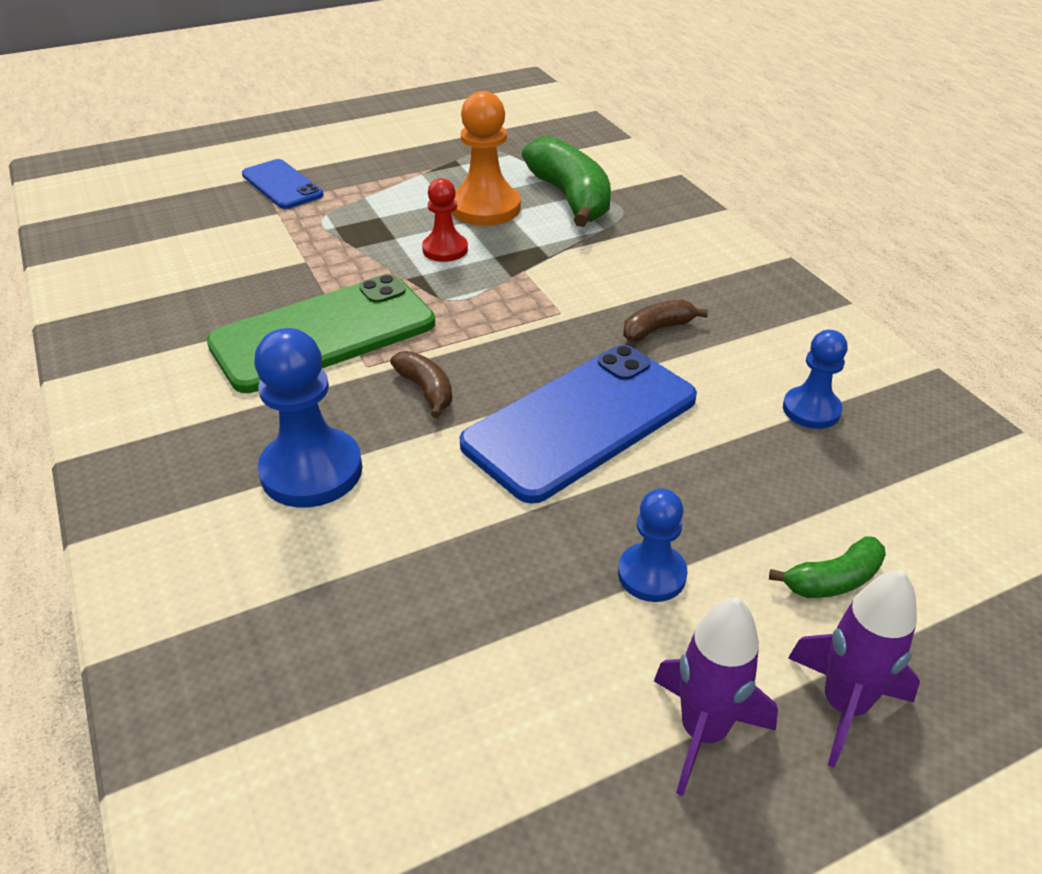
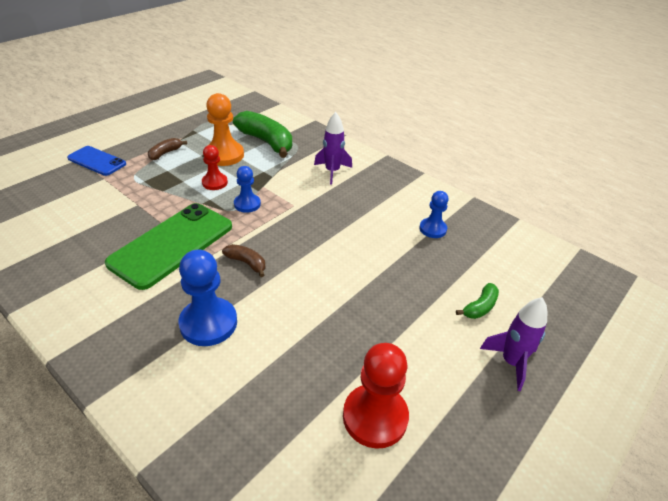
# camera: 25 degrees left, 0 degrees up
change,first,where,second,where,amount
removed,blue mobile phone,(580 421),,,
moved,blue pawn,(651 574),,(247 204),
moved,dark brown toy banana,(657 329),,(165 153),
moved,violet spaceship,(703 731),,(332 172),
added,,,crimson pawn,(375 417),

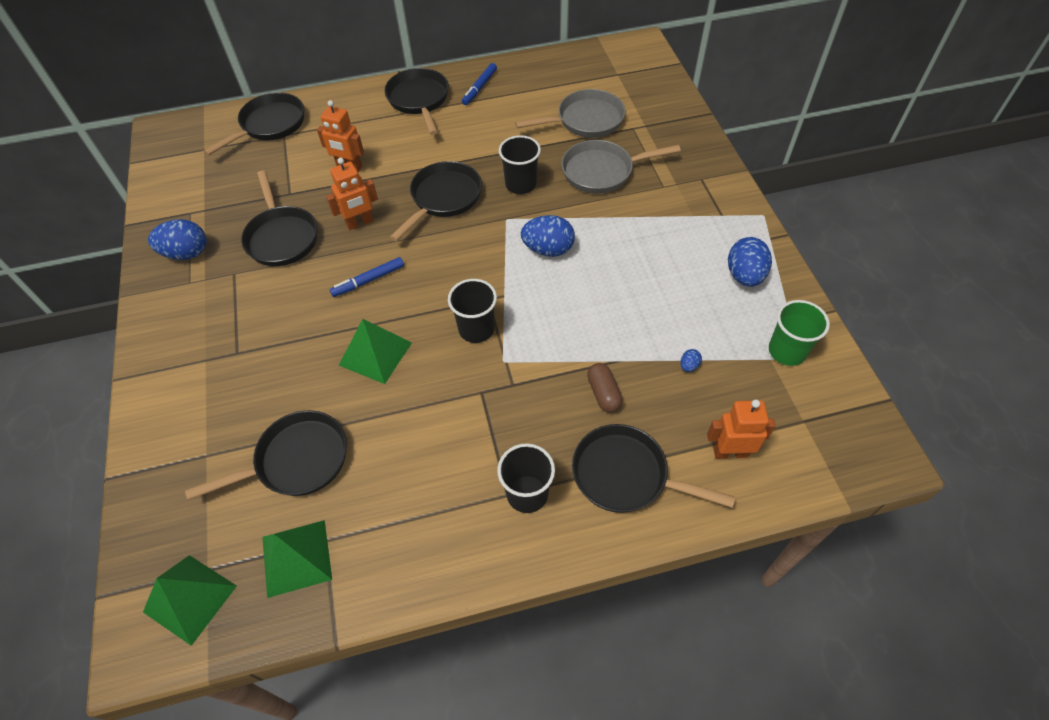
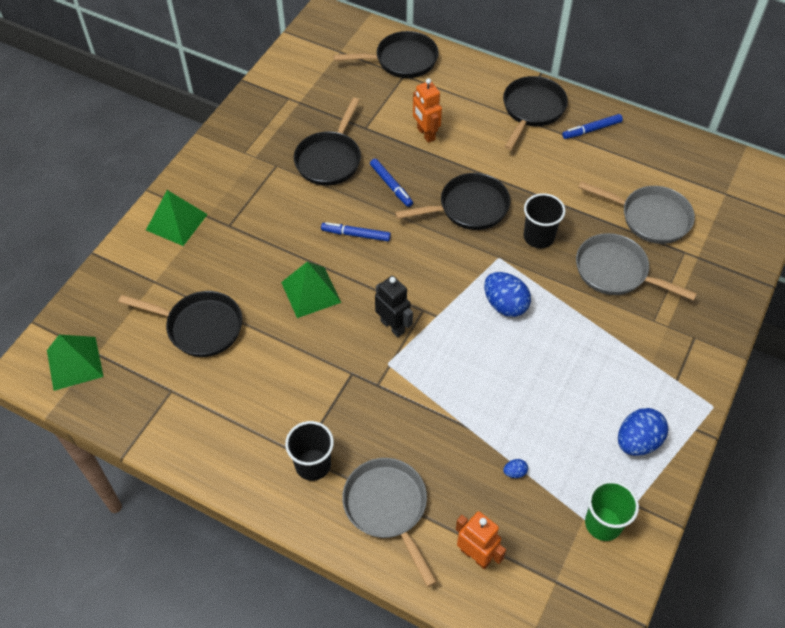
# camera: 40 degrees right, 0 degrees up
change,first,where,second,where,amount
removed,blue egg shape,(186 253),,,
moved,emerald pyramid,(296 558),,(176 222),
replaced,orange toy robot,(360 223),blue marker pen,(391 185),
replaced,jet-black tumbler,(476 329),jet-black toy robot,(393 326),
recoloured,jet-black pan,(626 475),gray pan,(388 508),
removed,dark brown pill shape,(603 393),,,

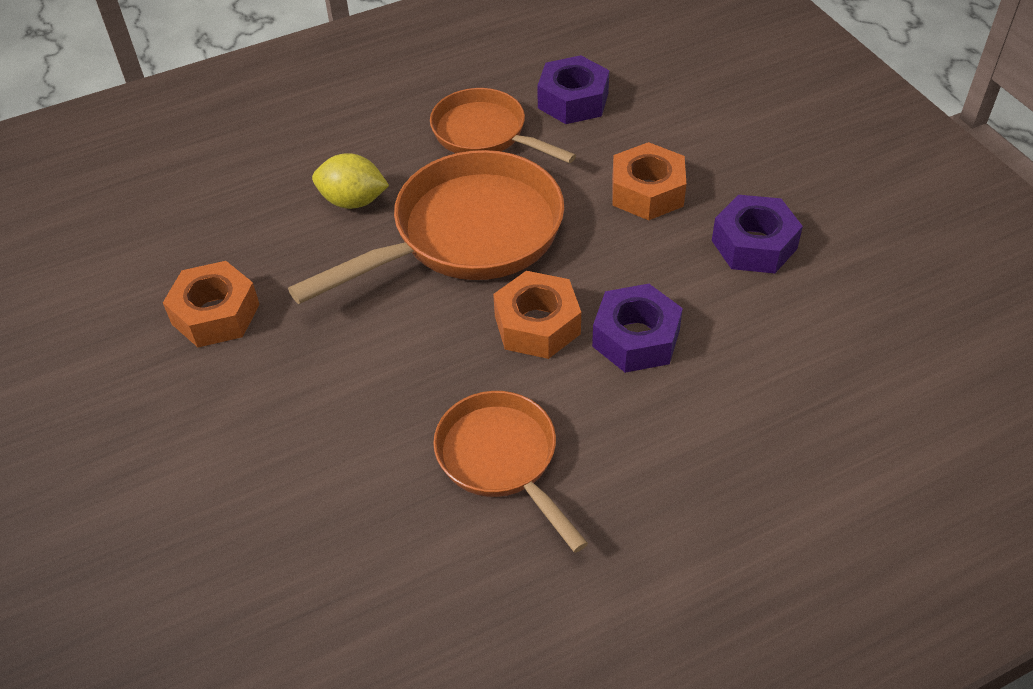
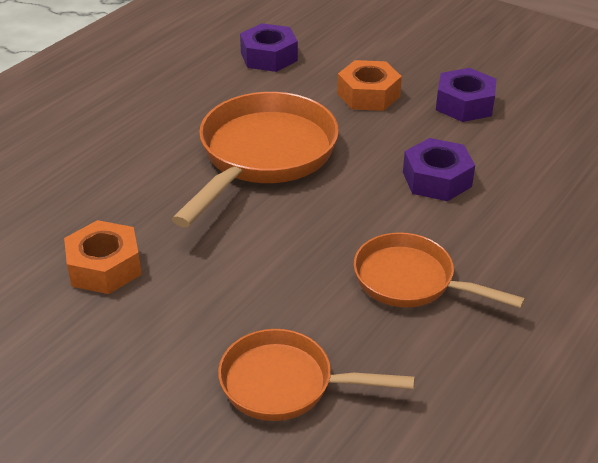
# camera: 30 degrees left, 10 degrees down
change,first,where,second,where,amount
removed,bright yellow citrus fruit,(353 201),,,
moved,orange pan,(485 134),,(285 384),
removed,orange nut,(537 325),,,

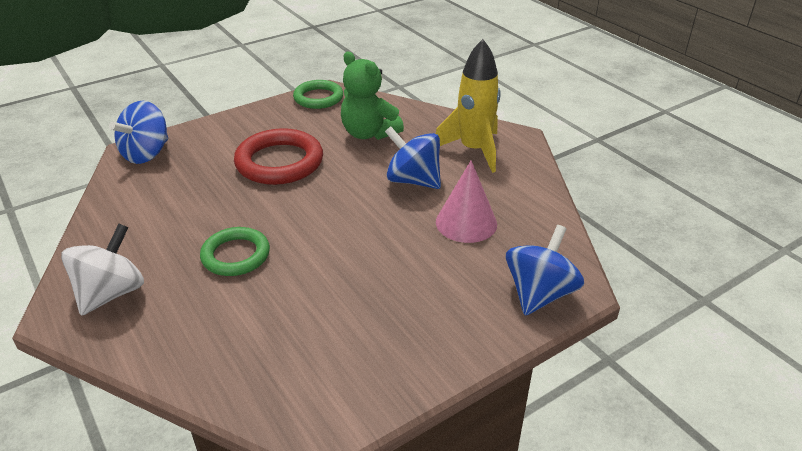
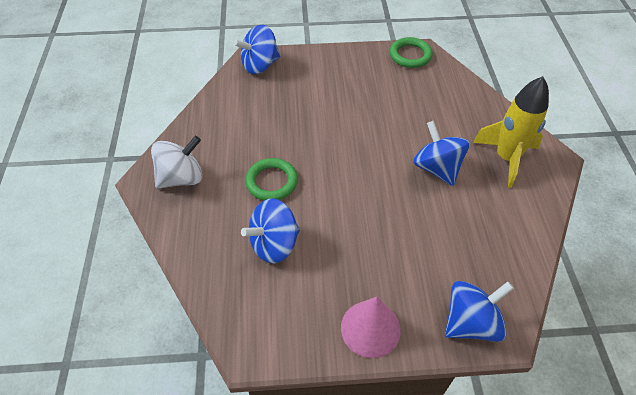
# camera: 30 degrees right, 15 degrees up
change,first,where,second,where,amount
removed,crimson ring,(279 162),,,
removed,emerald stuffed bear,(369 133),,,
moved,rosy solid cone,(466 223),,(370 328),
added,,,blue whirligig,(274 244),

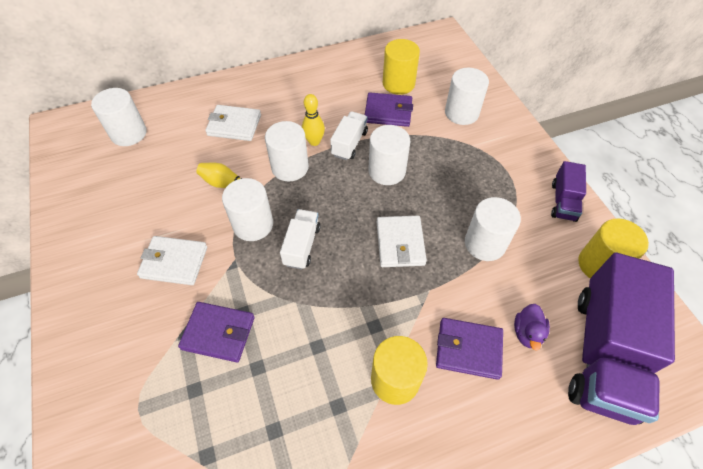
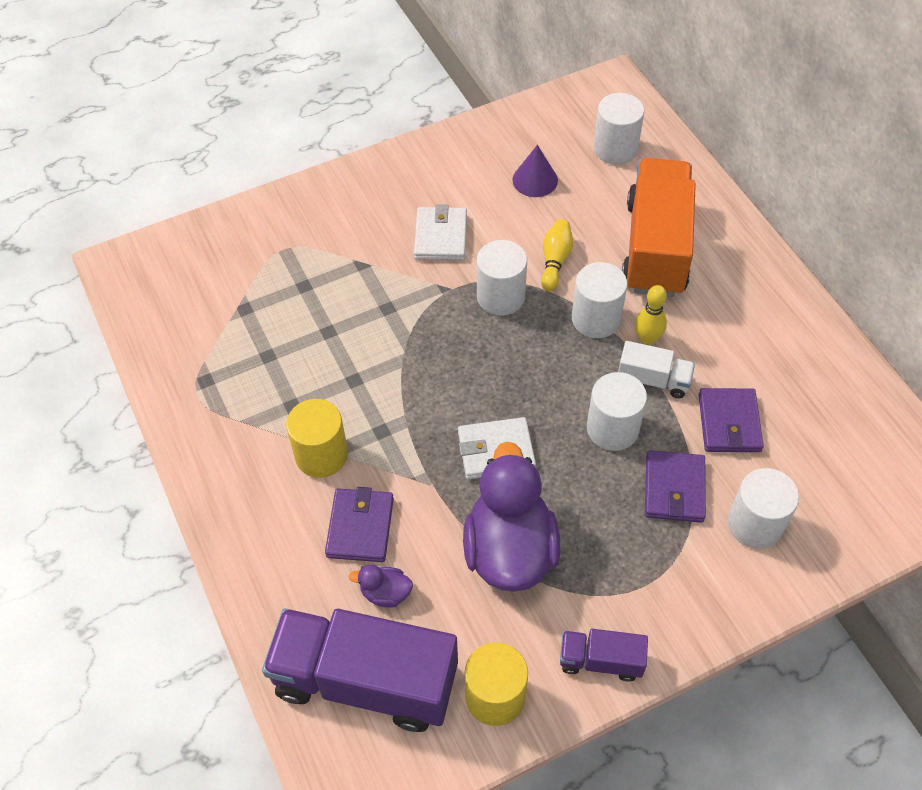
# camera: 85 degrees right, 0 degrees up
change,first,where,second,where,amount
moved,violet wallet,(218 333),,(674 489),
replaced,snow-white wallet,(234 125),orange toy truck,(655 247),
removed,snow-white toy truck,(302 246),,,
removed,bright yellow solid cylinder,(398 83),,,
replaced,snow-white solid cylinder,(485 243),violet toy duck,(509 550),
added,,,violet solid cone,(535 180),

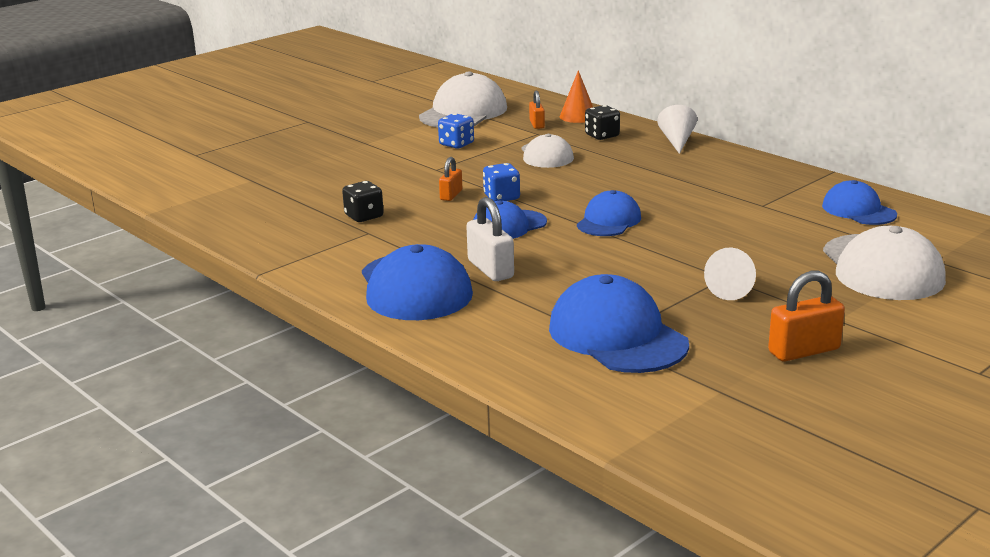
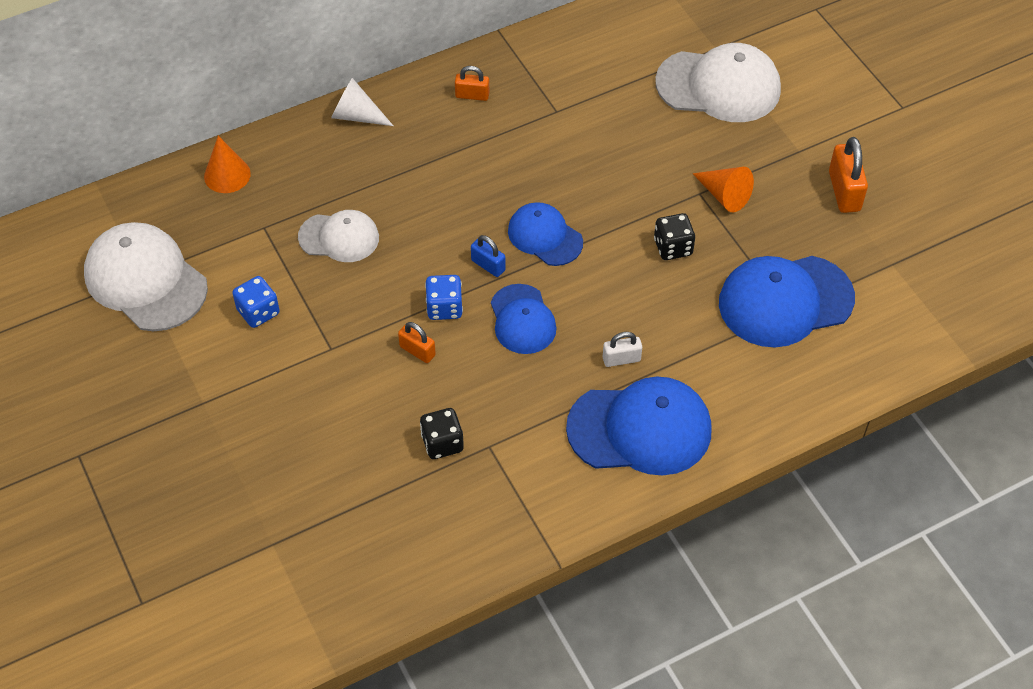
# camera: 75 degrees left, 30 degrees up
change,first,where,second,where,amount
resized,snow-white padlock,(490 269),,(621 359),x0.60
moved,orange padlock,(537 124),,(472 95),
moved,jet-black game die,(602 136),,(673 247),
recoloured,snow-white solid cone,(733 289),orange solid cone,(724 195),
removed,blue peaked cap,(858 210),,,
added,,,blue padlock,(488 265),

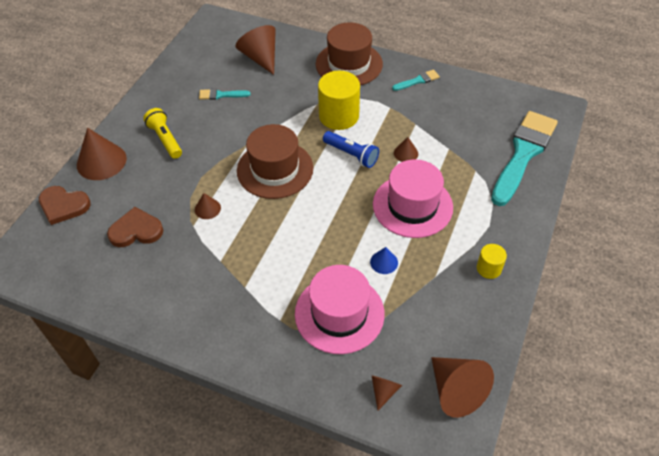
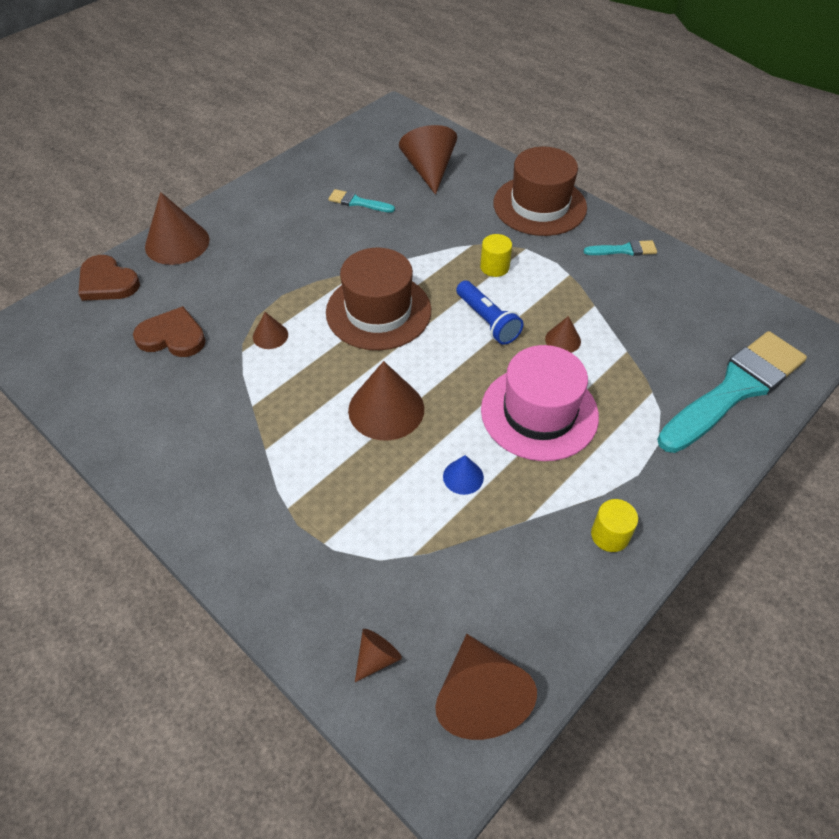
# camera: 20 degrees right, 0 degrees up
change,first,where,second,where,amount
removed,bright yellow pocket torch,(165 139),,,
removed,rosy top hat,(339 313),,,
resized,bright yellow solid cylinder,(339 116),,(494 267),x0.52
added,,,dark brown solid cone,(386 409),

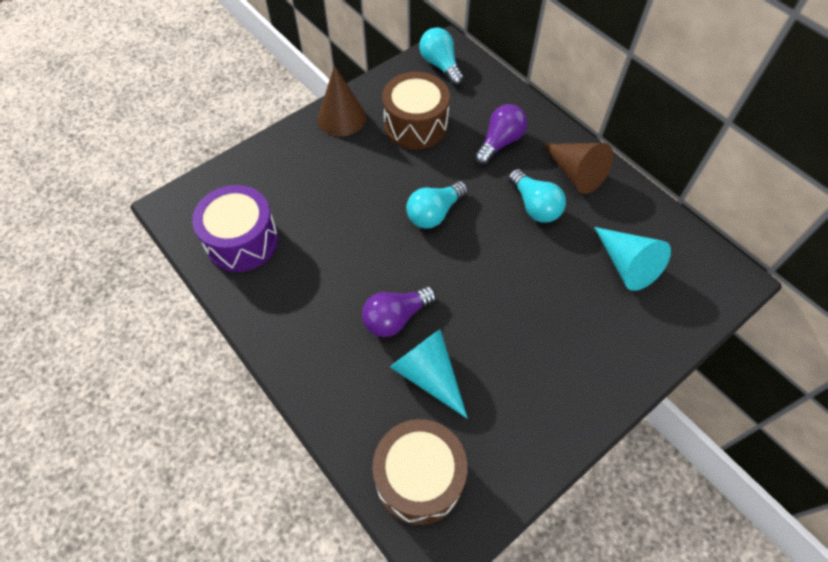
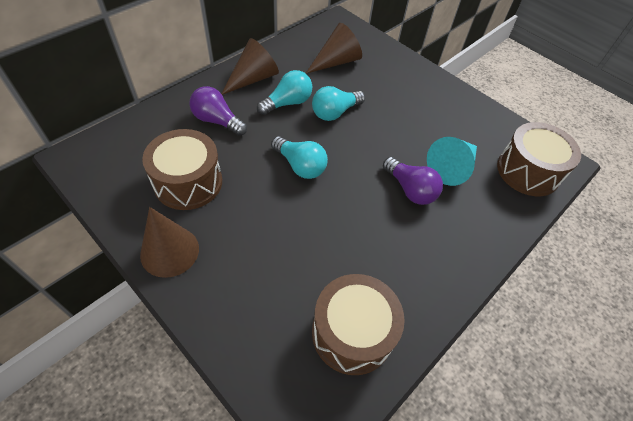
# camera: 100 degrees left, 5 degrees down
change,first,where,second,where,amount
recoloured,violet drum,(242 241),dark brown drum,(352 332),
moved,turquoise lightbulb,(440 65),,(335 113),
recoloured,turquoise solid cone,(626 265),dark brown solid cone,(336 62),

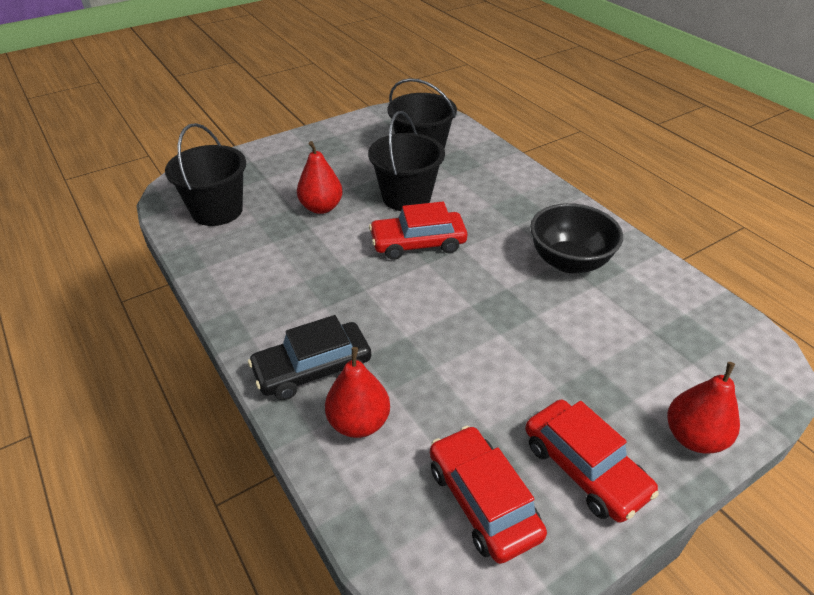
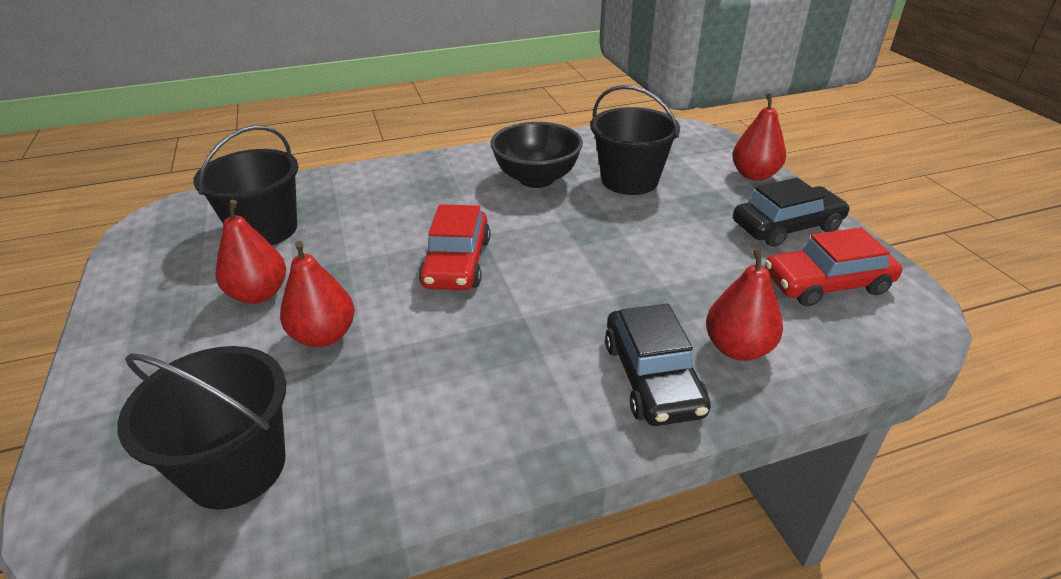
# camera: 75 degrees left, 5 degrees down
change,first,where,second,where,amount
moved,jet-black sand bucket,(406 197),,(629 180),
recoloured,crimson automobile,(584 468),jet-black automobile,(787 226),
added,,,crimson pear fruit,(259 294),

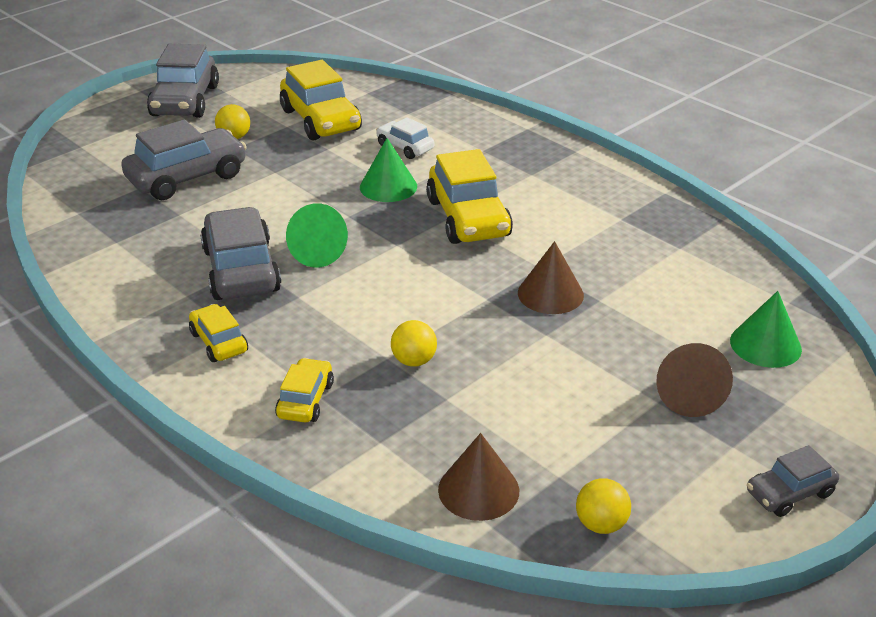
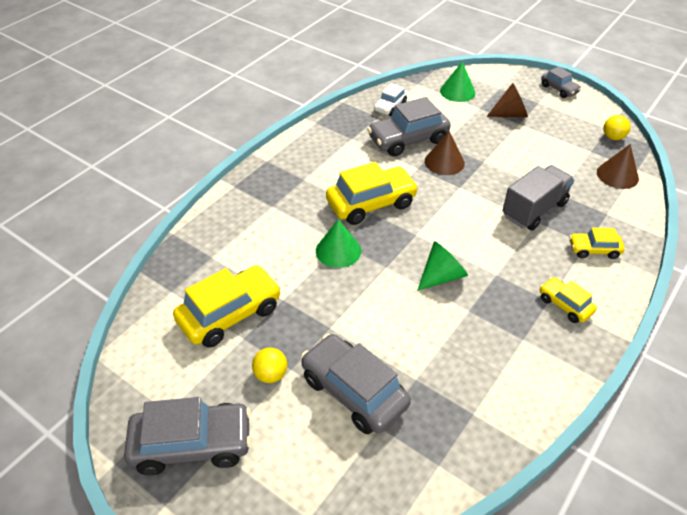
# camera: 100 degrees left, 10 degrees up
change,first,where,second,where,amount
turned,bright yellow automobile,(219 342),,(565 305),90 degrees clockwise
moved,gray automobile,(241 270),,(408 139),
moved,snow-white automobile,(405 147),,(390 107),
replaced,bright yellow sphere,(414 361),gray toy truck,(534 210),

